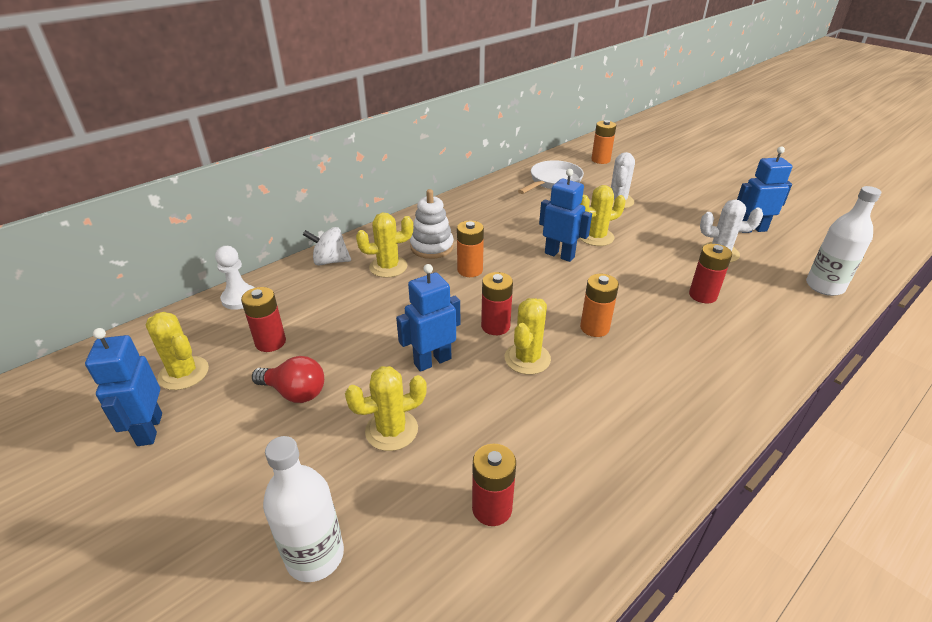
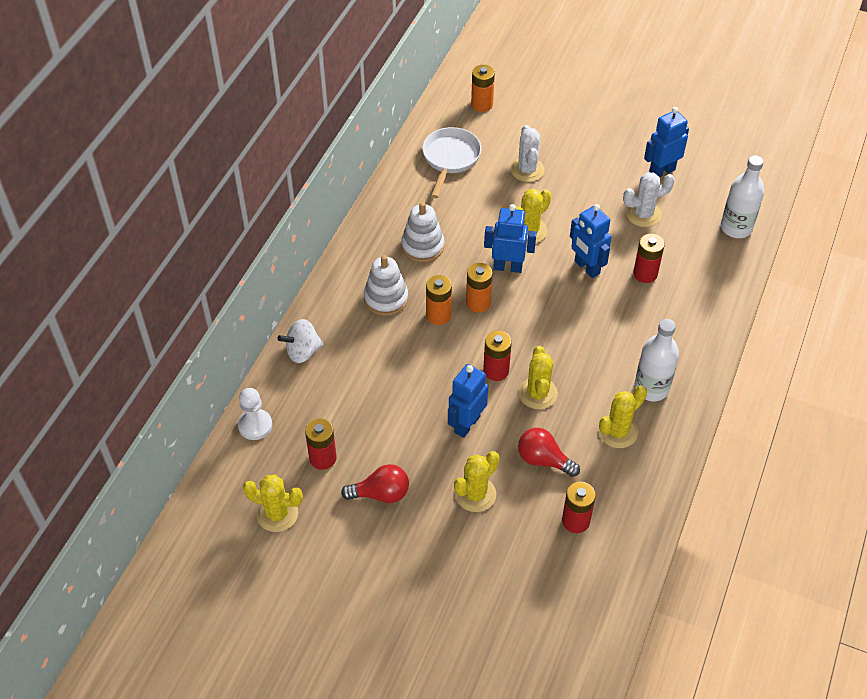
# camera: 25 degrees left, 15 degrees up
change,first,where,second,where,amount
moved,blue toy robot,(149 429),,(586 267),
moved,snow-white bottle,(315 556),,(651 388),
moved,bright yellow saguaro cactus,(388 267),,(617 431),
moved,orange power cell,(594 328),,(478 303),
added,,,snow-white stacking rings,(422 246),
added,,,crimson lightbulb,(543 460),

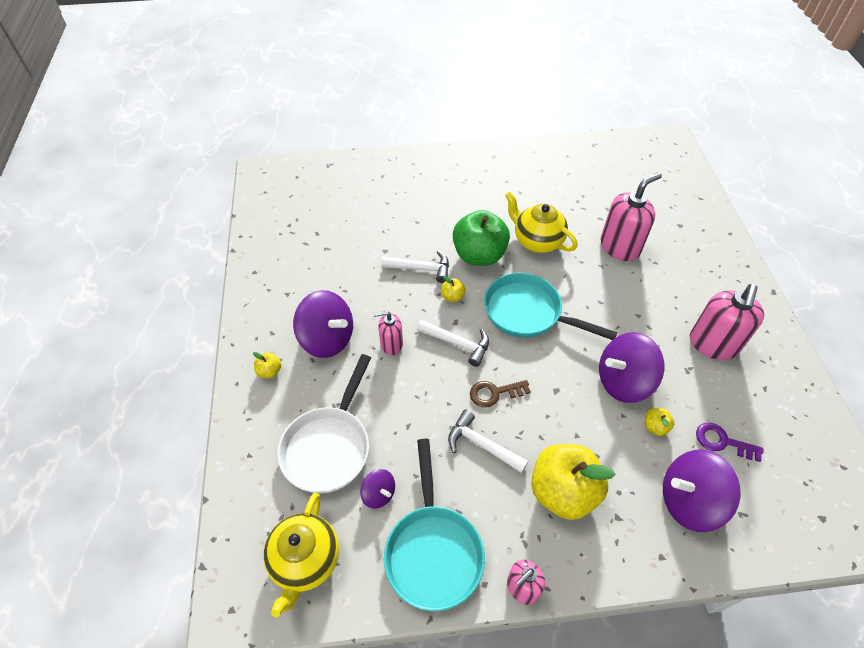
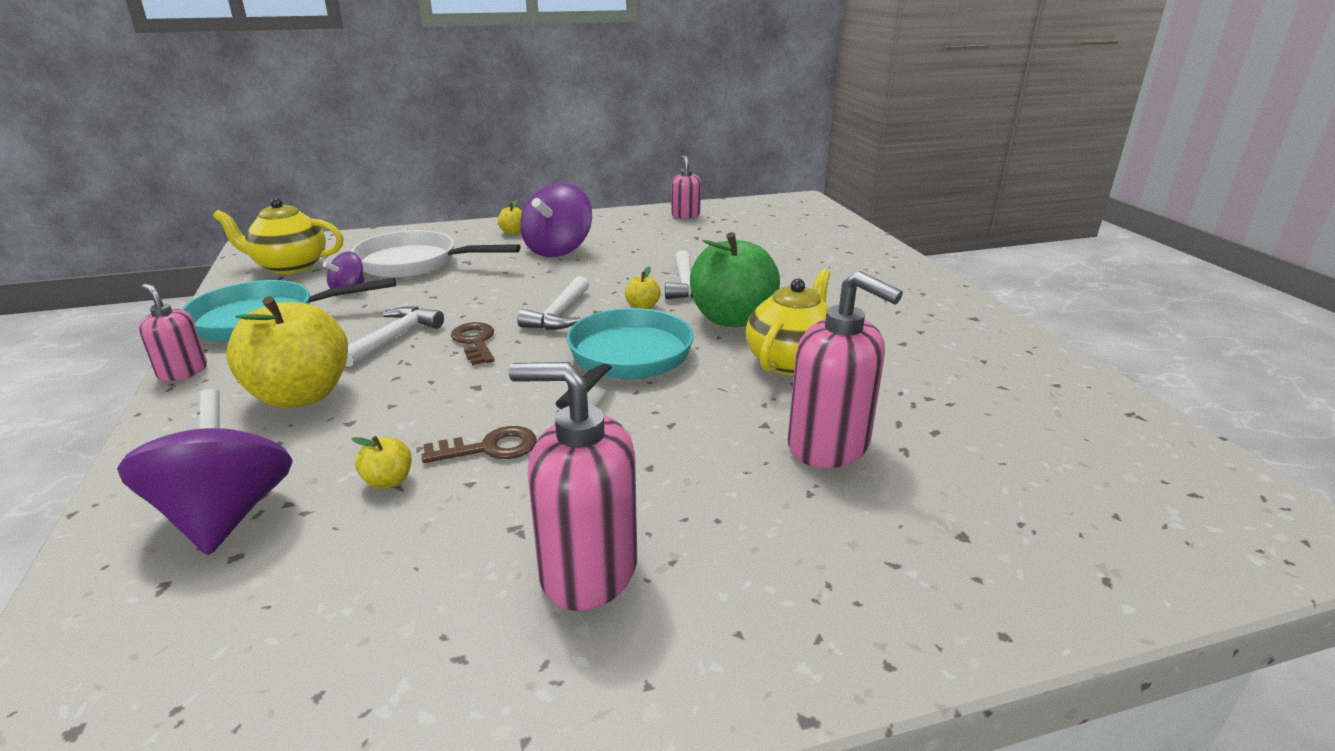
# camera: 80 degrees right, 25 degrees down
change,first,where,second,where,amount
moved,rosy soap dispenser,(391 344),,(685 215),
replaced,violet whirligig,(623 381),dark brown door key,(490 448),
removed,violet door key,(722 441),,,

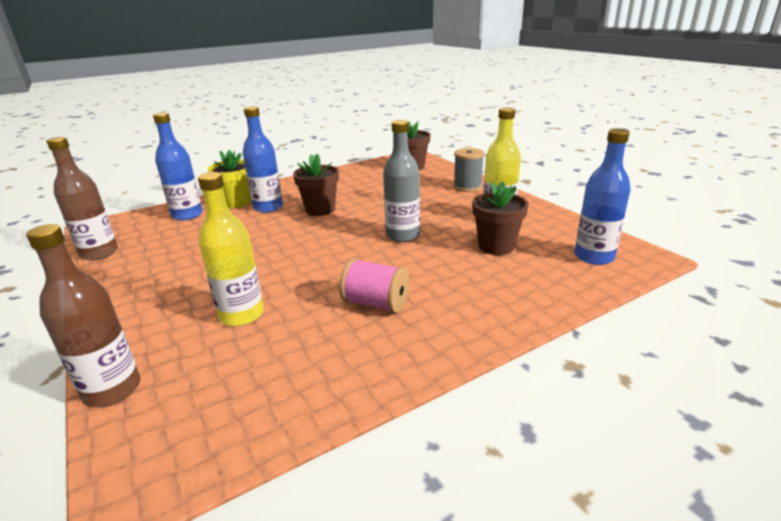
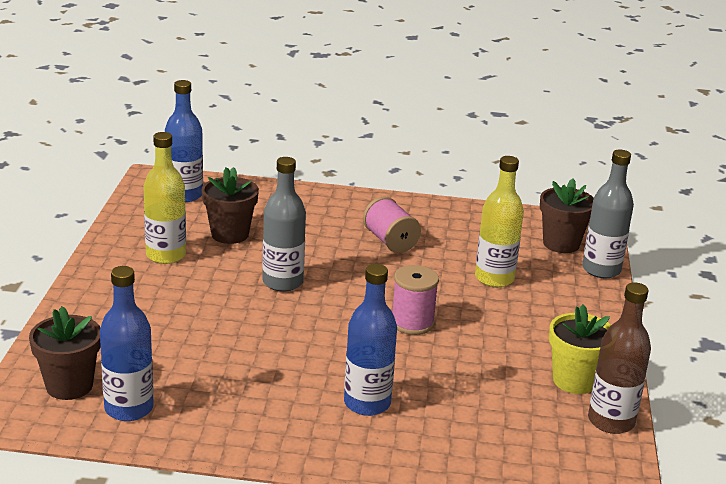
# camera: 145 degrees left, 0 degrees up
change,first,where,second,where,amount
recoloured,dark brown bottle,(112 390),gray bottle,(601 270),
moved,blue bottle,(187 215),,(129 408),
moved,bright yellow plant pot,(237 202),,(574 380),
moved,dark brown plant pot,(320 210),,(561 244),
removed,gray bobbin,(467 187),,,
added,,,rosy bobbin,(412 323),

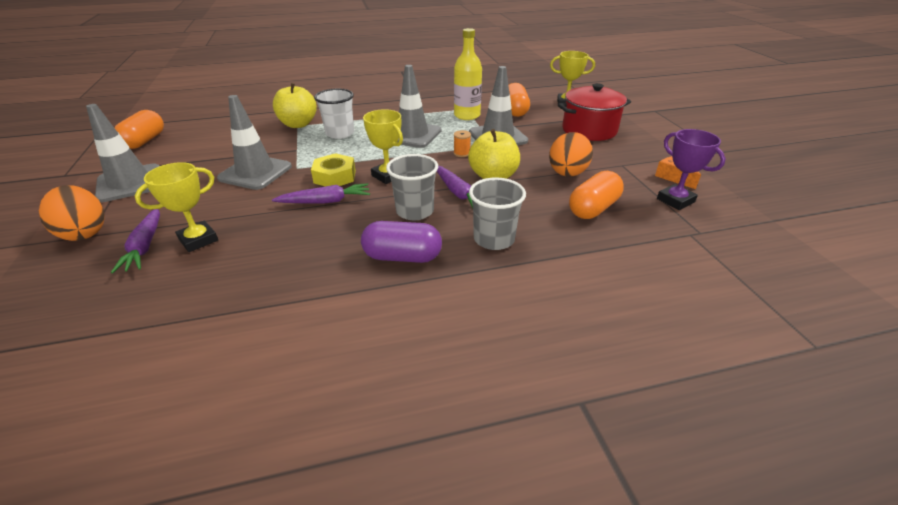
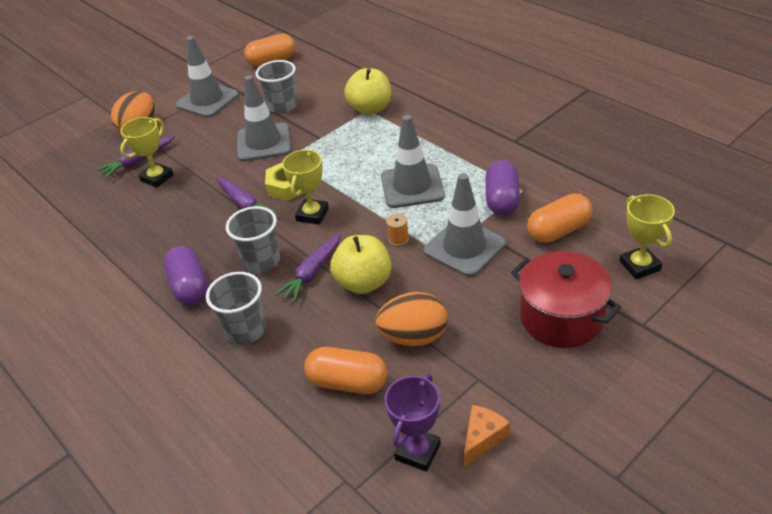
# camera: 65 degrees right, 5 degrees up
change,first,where,second,where,amount
turned,bright yellow award cup,(198 240),,(157 178),75 degrees counterclockwise
removed,snow-white tumbler,(340 133),,,
replaced,bright yellow bottle,(467 115),violet pill shape,(502 200),
added,,,gray tumbler,(283 106),

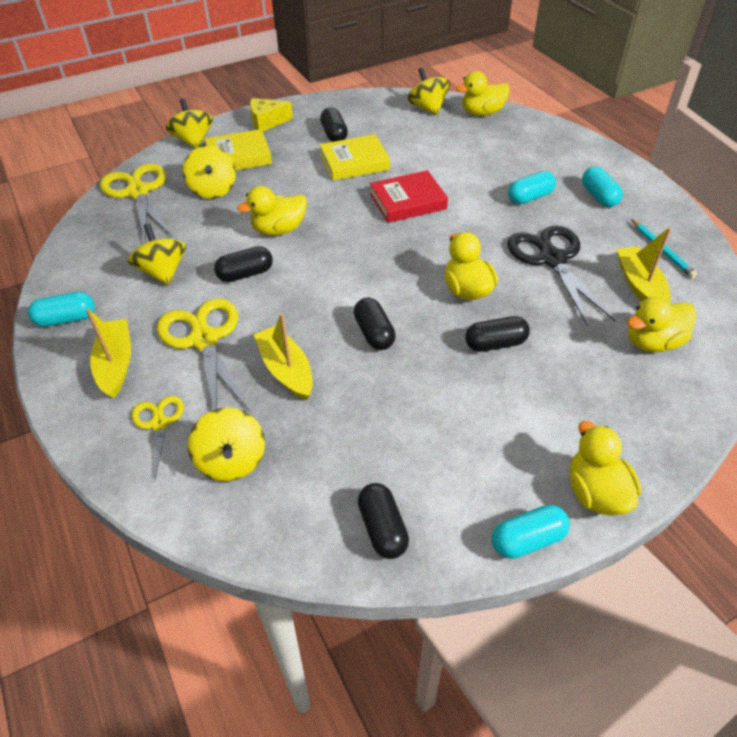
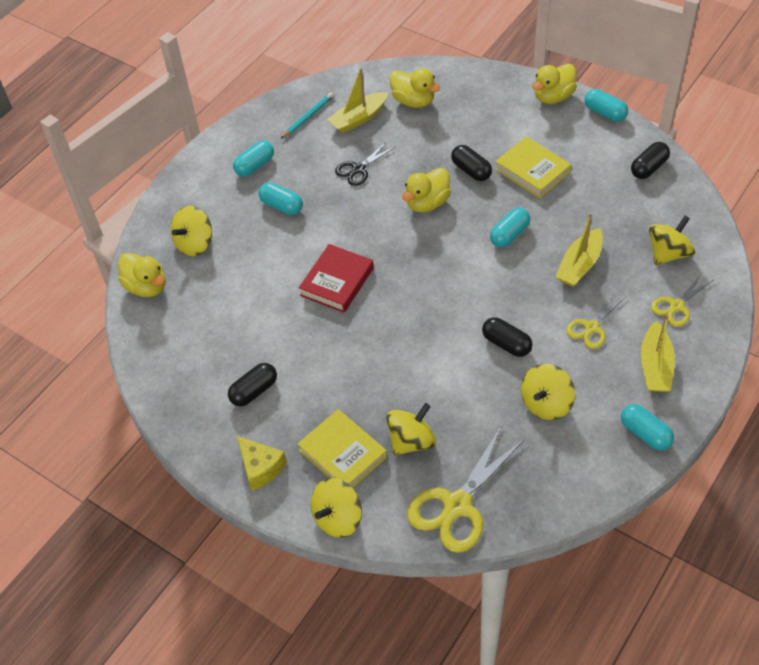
# camera: 115 degrees left, 5 degrees up
change,first,where,second,where,amount
turned,bright yellow toy boat,(116 364),,(655 366),45 degrees counterclockwise
resized,bright yellow shears,(204 340),,(591 327),x0.57
removed,bright yellow toy duck,(279 229),,,
moved,bright yellow hardback,(354 162),,(532 171),
recoloured,jet-black pill shape,(374 333),turquoise pill shape,(509 235),
turned,crimson hardback,(408 201),,(337 282),75 degrees clockwise
moved,bright yellow whirligig,(427 108),,(195 243),
resized,jet-black shears,(552 259),,(358 169),x0.57

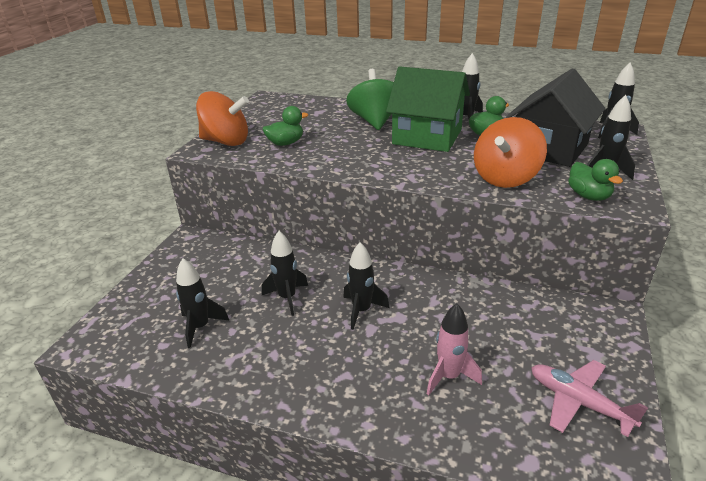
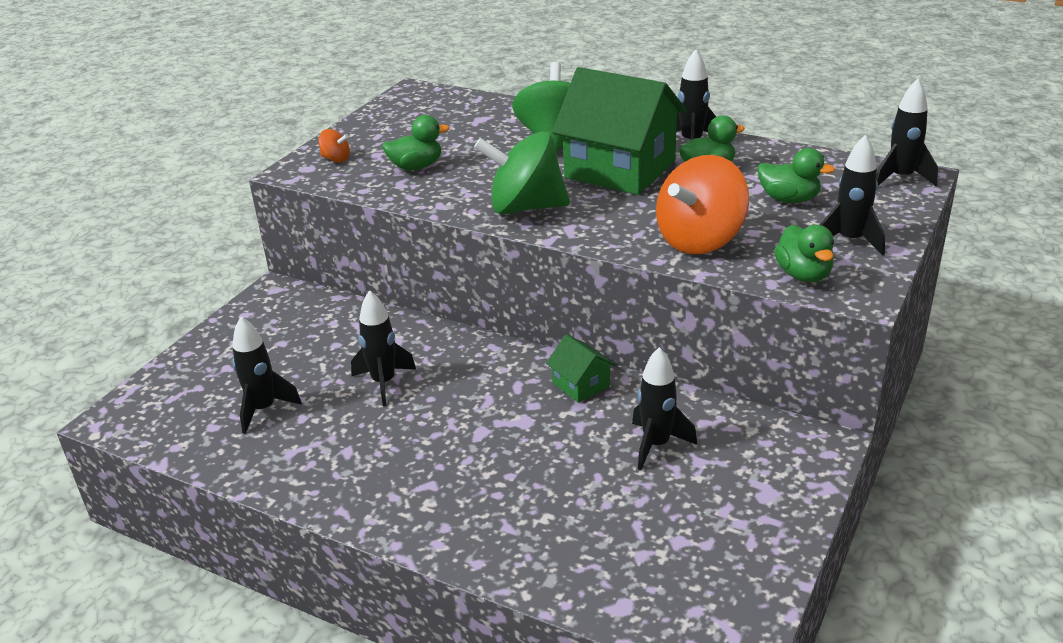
# camera: 10 degrees right, 0 degrees up
change,first,where,second,where,amount
resized,orange whirligig,(226 142),,(336 159),x0.43
moved,jet-black spaceship,(361 311),,(656 445),
removed,rosy spaceship,(449 376),,,
replaced,jet-black cottage,(549 148),emerald toy duck,(789 199),
removed,rosy toy plane,(578 402),,,
added,,,emerald whirligig,(525 207),
added,,,emerald cottage,(581 384),

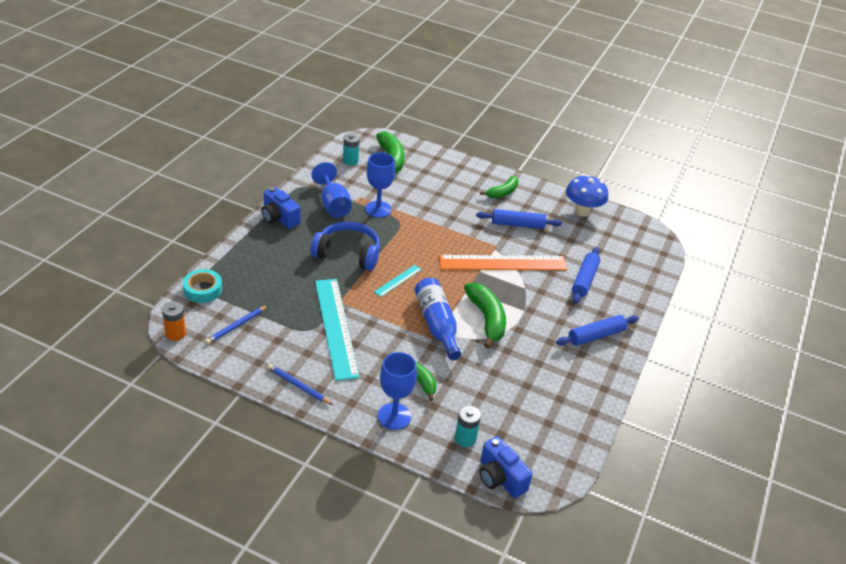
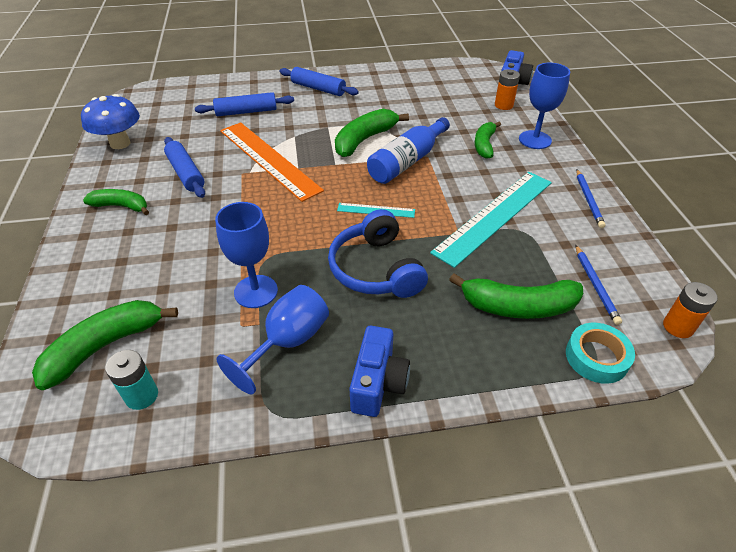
# camera: 120 degrees left, 5 degrees up
change,first,where,second,where,amount
turned,blue lead pencil,(236 326),,(595 285),75 degrees clockwise
recoloured,turquoise power cell,(465 438),orange power cell,(503 105),
added,,,emerald toy banana,(518 306),

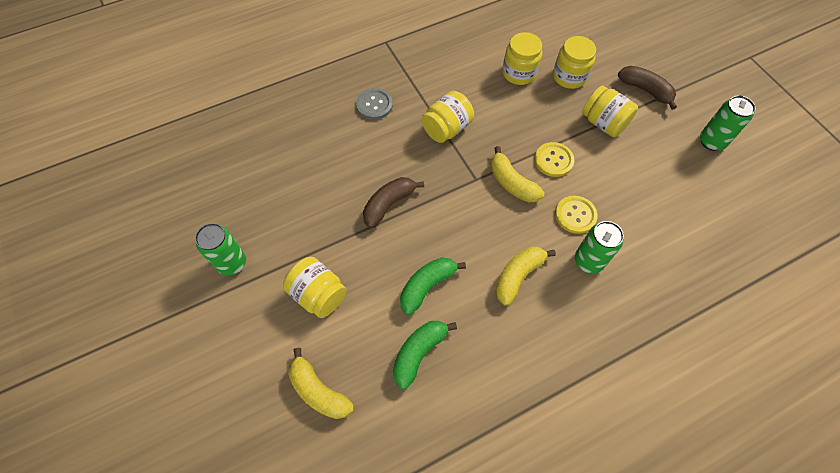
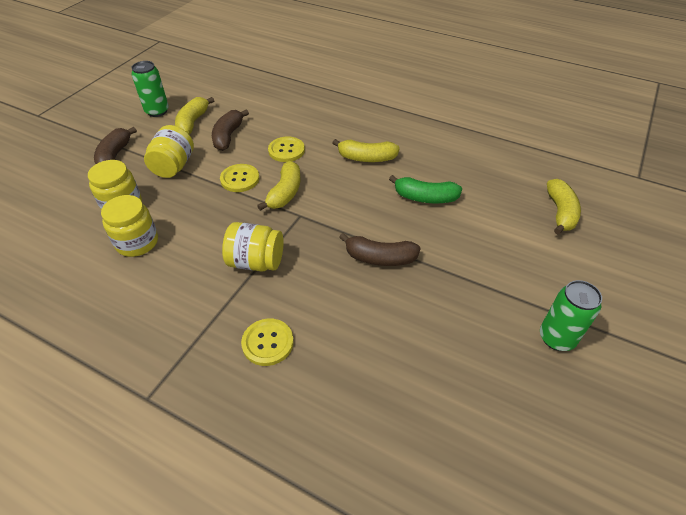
# camera: 125 degrees left, 15 degrees down
change,first,where,second,where,amount
removed,bright yellow jam jar,(319 294),,,
recoloured,gray shirt button,(374 105),bright yellow shirt button,(267 343),
removed,emerald toy banana,(419 353),,,
removed,emerald soda can,(588 261),,,
added,,,bright yellow toy banana,(193 122),
added,,,dark brown toy banana,(228 136),

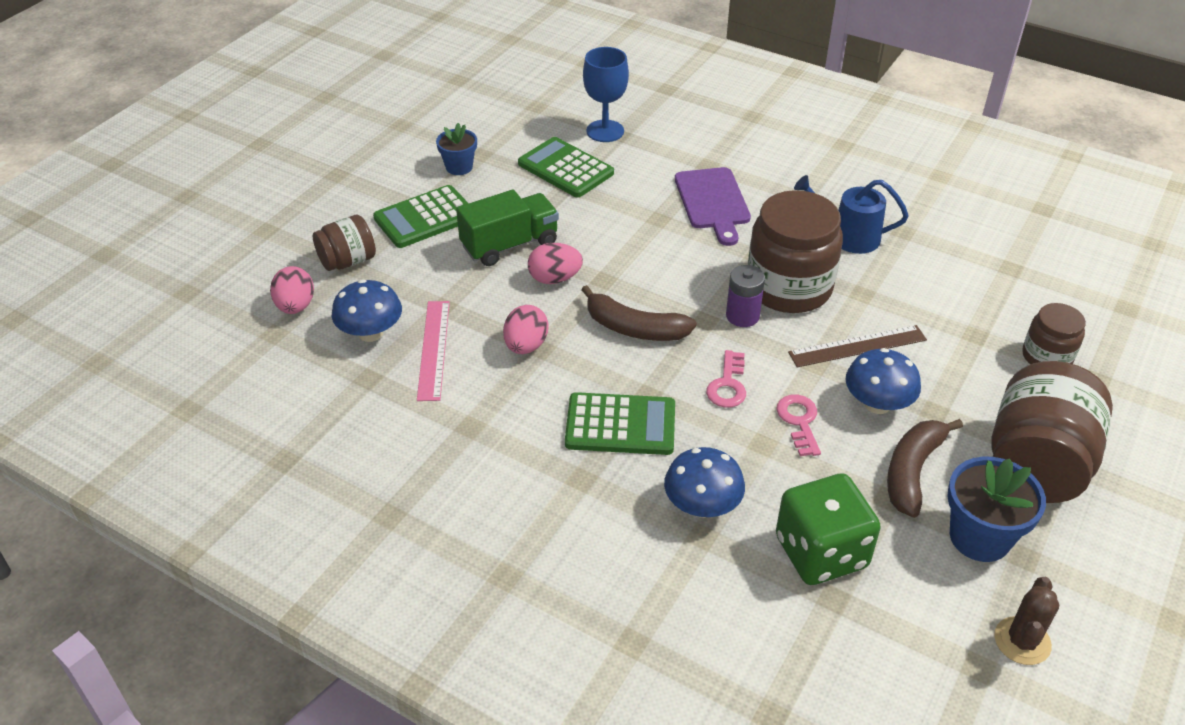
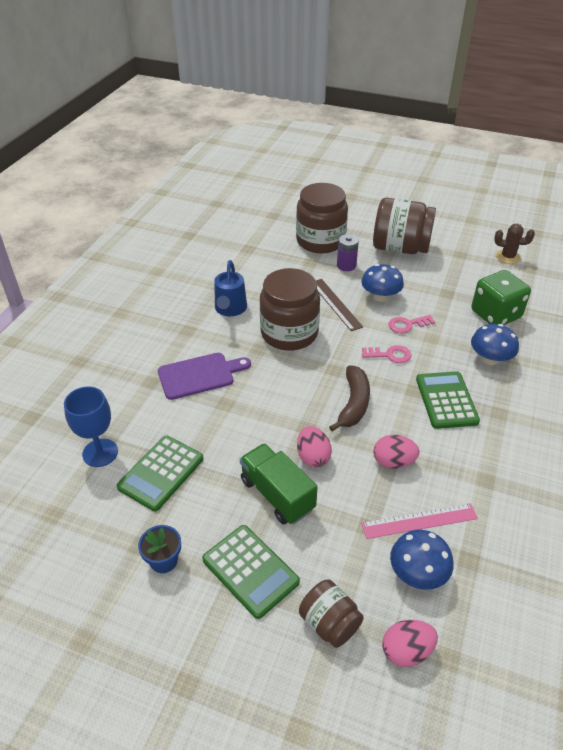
# camera: 100 degrees left, 0 degrees up
change,first,where,second,where,amount
moved,violet power cell,(742 316),,(346 265),
removed,dark brown toy banana,(912 471),,,
removed,blue plant pot,(979 537),,,
resized,dark brown jam jar,(1046 357),,(320 241),x1.84

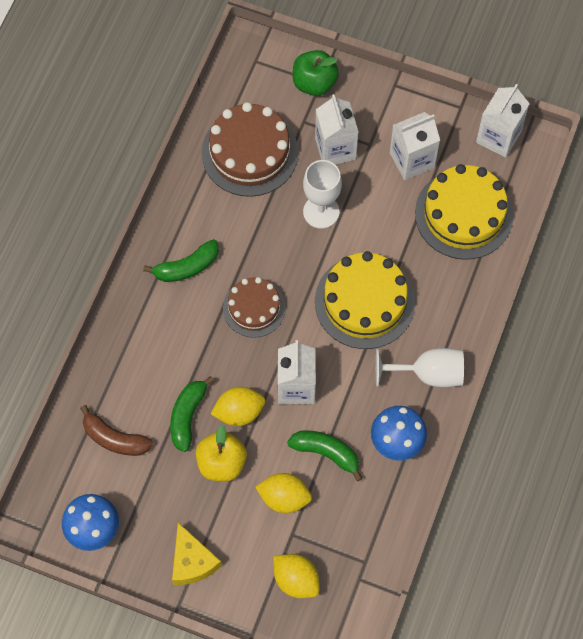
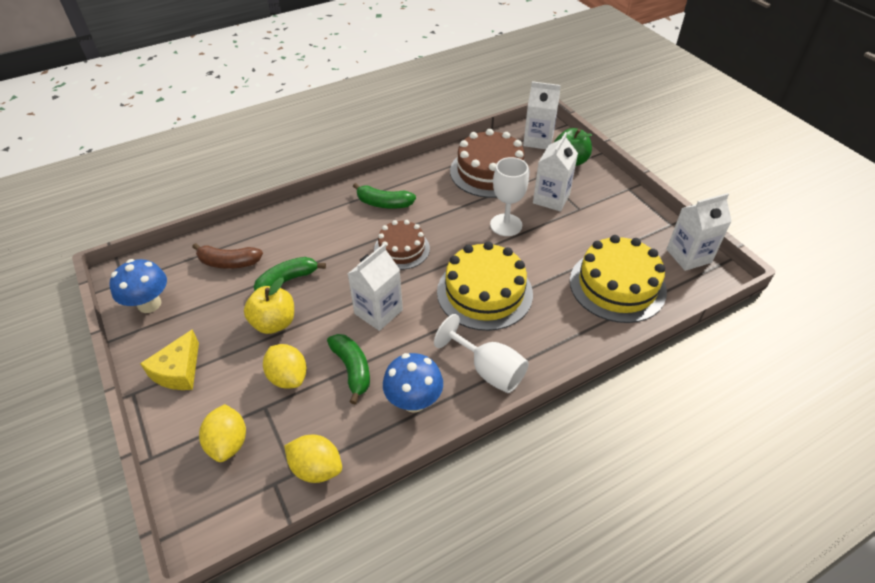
# camera: 40 degrees right, 20 degrees down
change,first,where,second,where,amount
turned,dark brown toy banana,(114 438),,(229 262),60 degrees counterclockwise
moved,bright yellow citrus fruit,(239 412),,(316 468),
moved,snow-white milk carton,(412 160),,(538 140),

